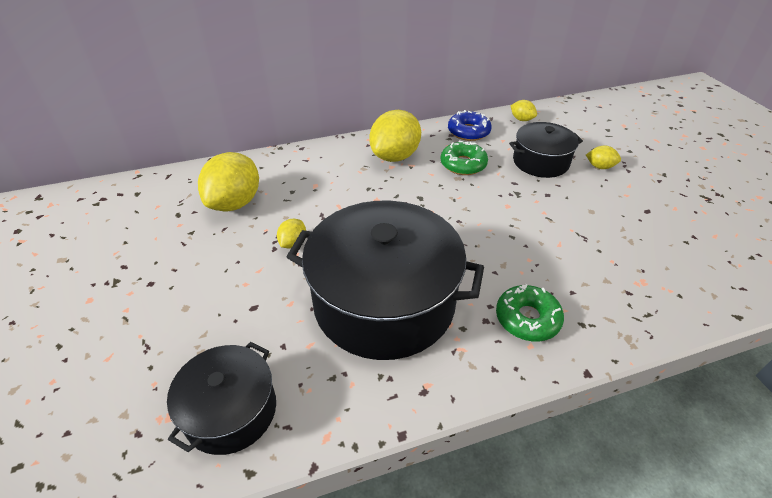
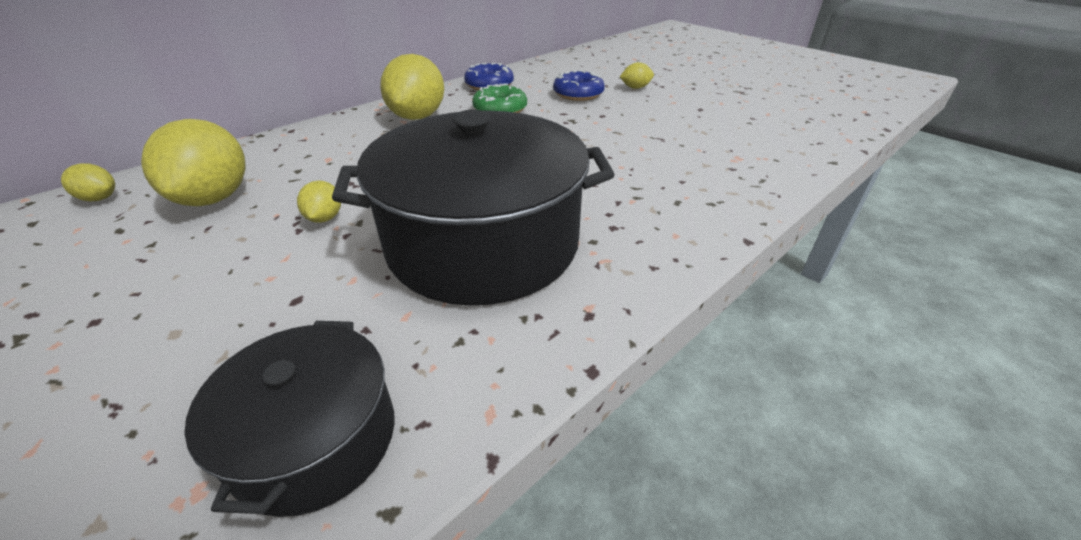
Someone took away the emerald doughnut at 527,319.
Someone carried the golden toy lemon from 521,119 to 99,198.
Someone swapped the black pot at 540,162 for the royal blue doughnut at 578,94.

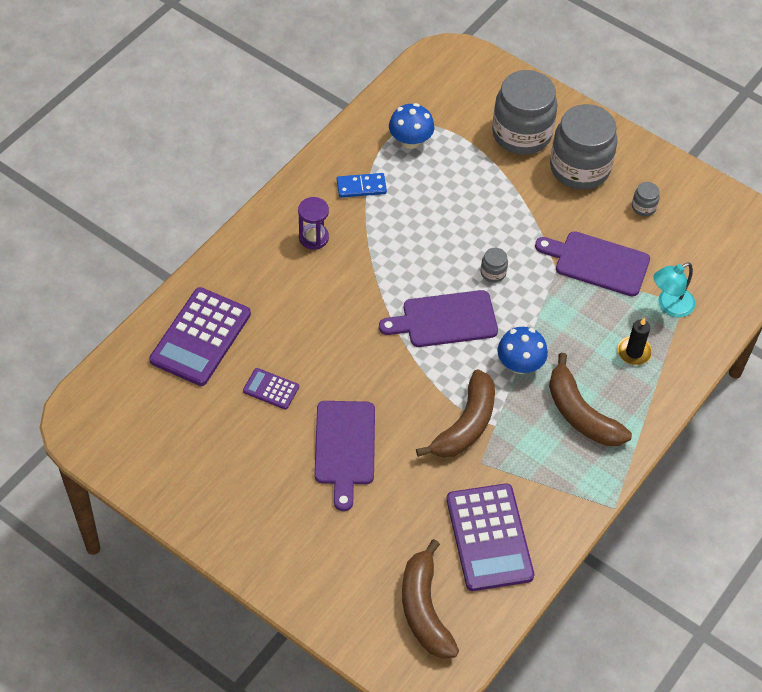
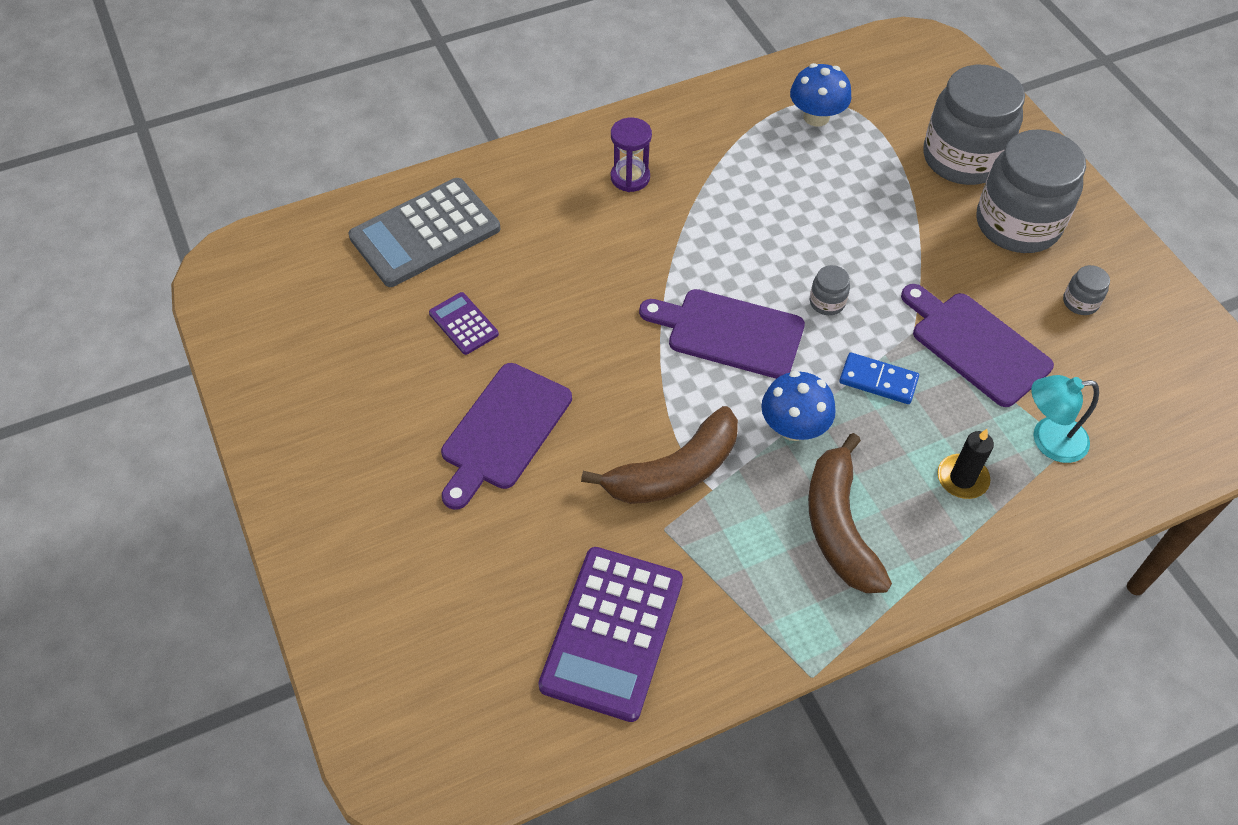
Someone took away the dark brown banana fruit at 424,609.
Someone carried the royal blue domino piece from 361,187 to 878,380.
Someone repainted the royal purple calculator at 200,337, which became the grey calculator at 425,233.

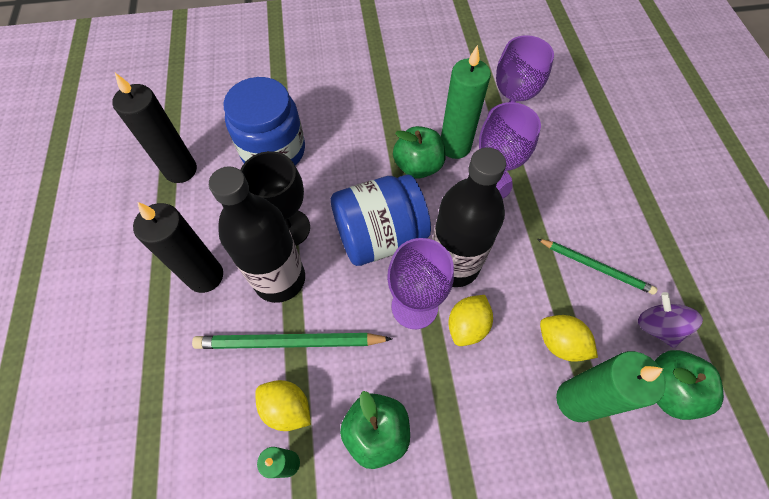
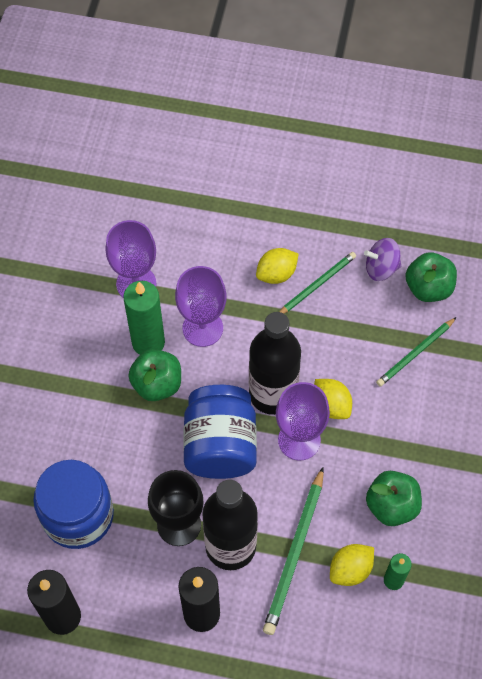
Someone carried the golden toy lemon from 560,343 to 276,274.
Someone swapped the emerald candle at 576,400 for the emerald pencil at 415,353.

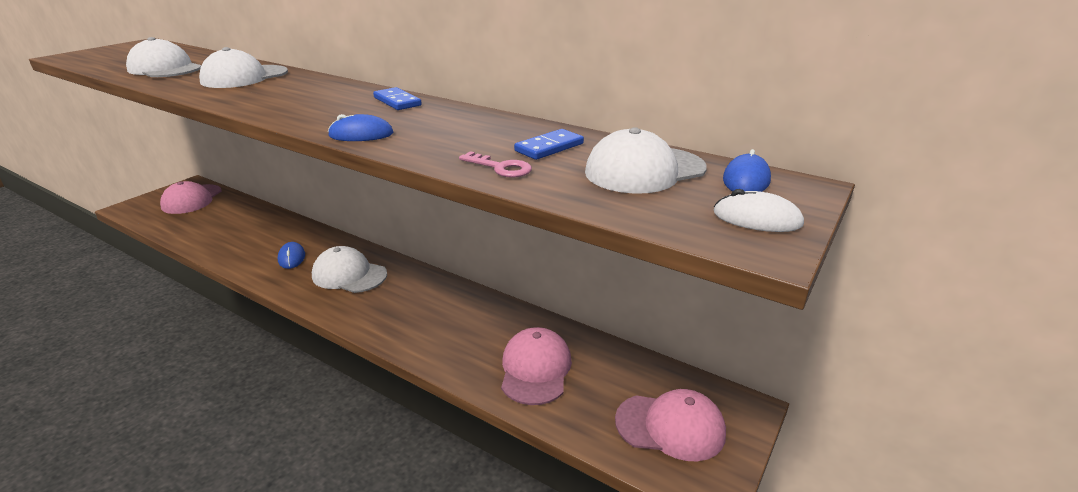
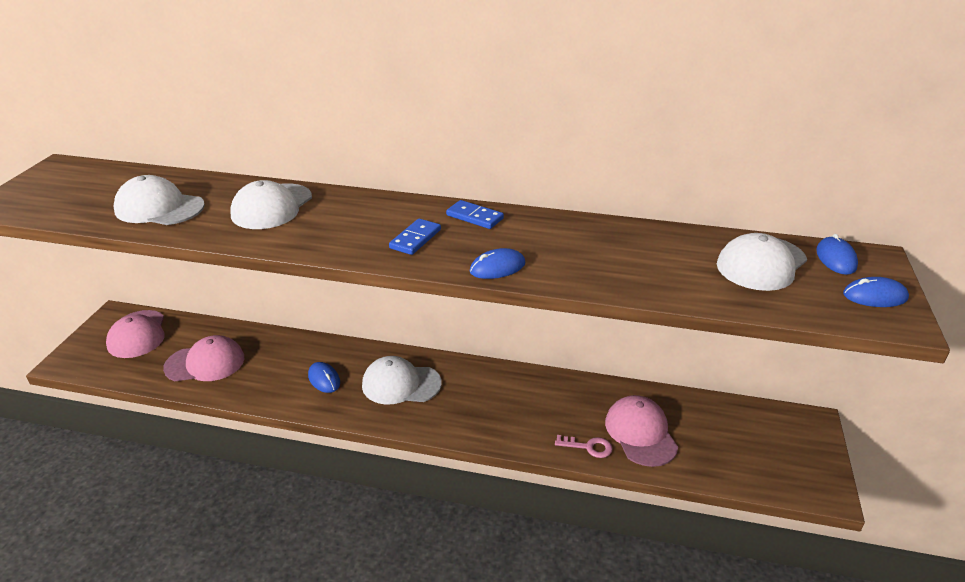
Someone carried the rose-pink door key from 501,168 to 588,447.
Someone carried the royal blue domino piece from 549,147 to 415,239.
Someone carried the rose-pink baseball cap from 670,426 to 205,363.
Someone repainted the snow-white mouse at 757,218, which became the royal blue mouse at 874,296.

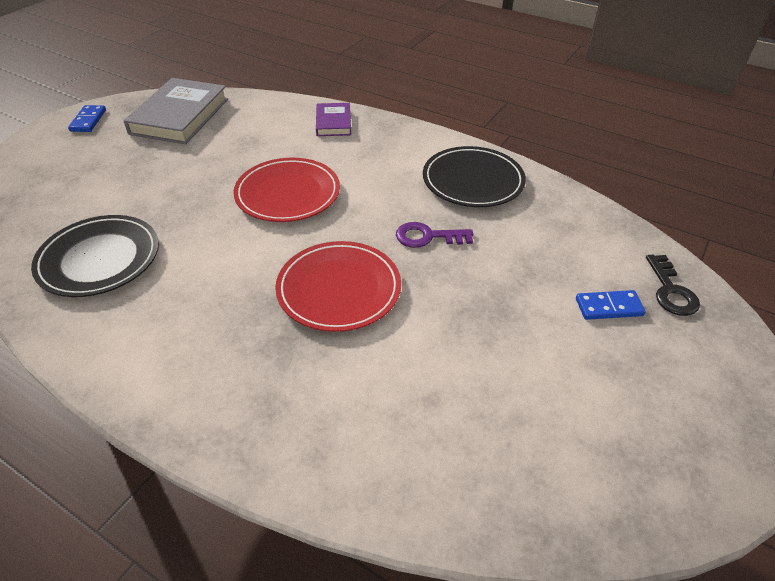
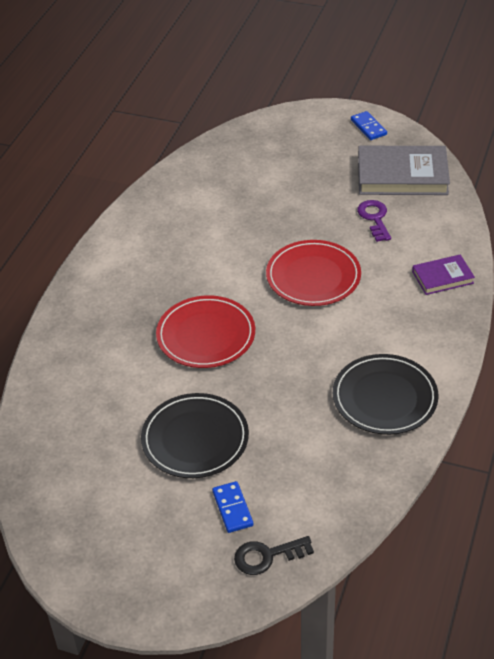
Someone carried the black plate from 99,259 to 195,439.
Someone carried the royal purple door key from 427,237 to 374,218.
Someone rotated the royal blue domino piece at 88,120 by 75 degrees clockwise.

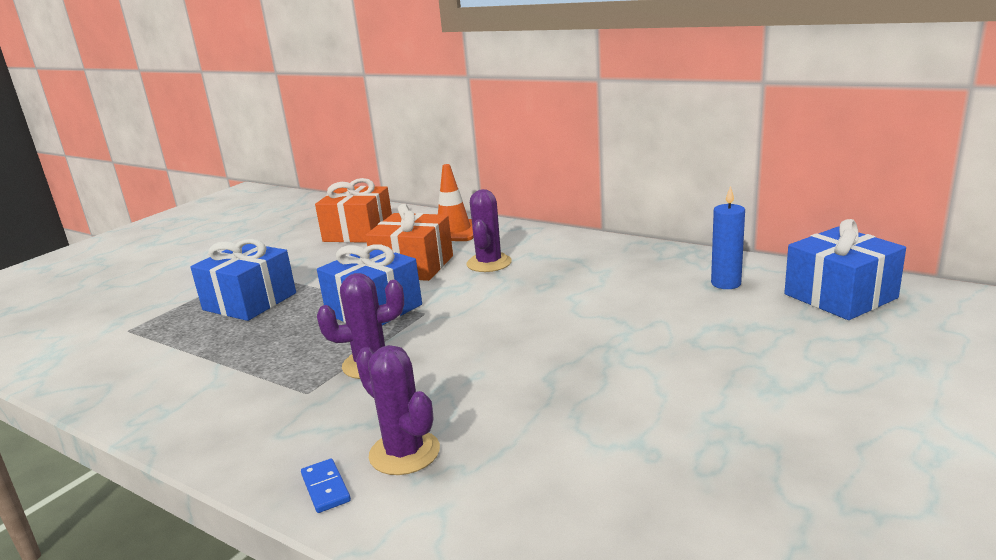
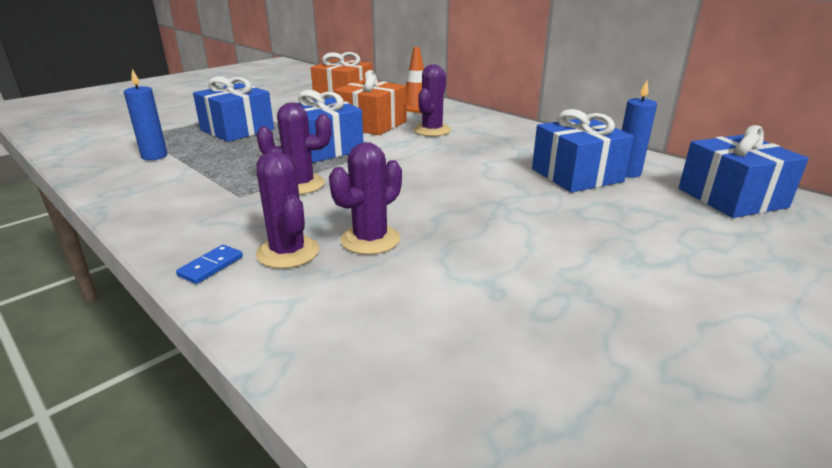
Someone put down the royal blue candle at 154,156.
Someone put down the royal purple prickly plant at 370,240.
Someone put down the royal blue gift at 576,175.
Someone rotated the royal blue domino piece at 325,488 by 45 degrees clockwise.

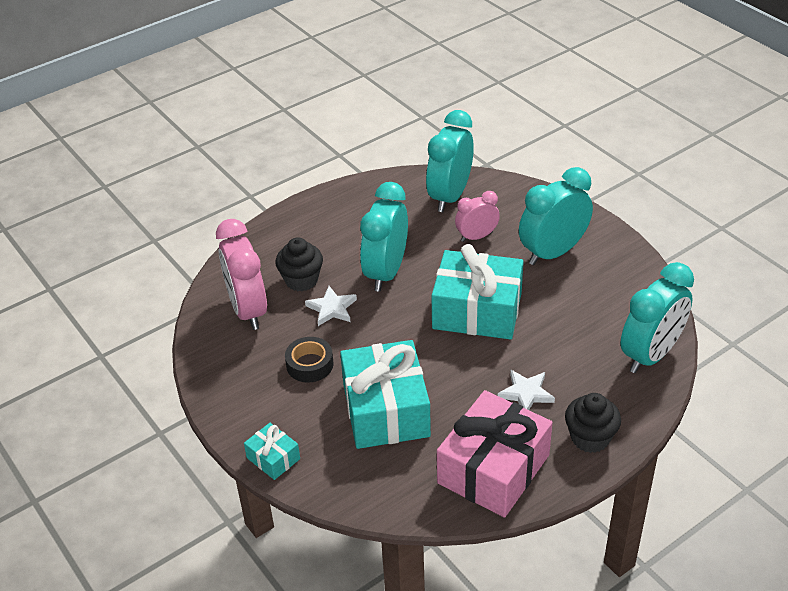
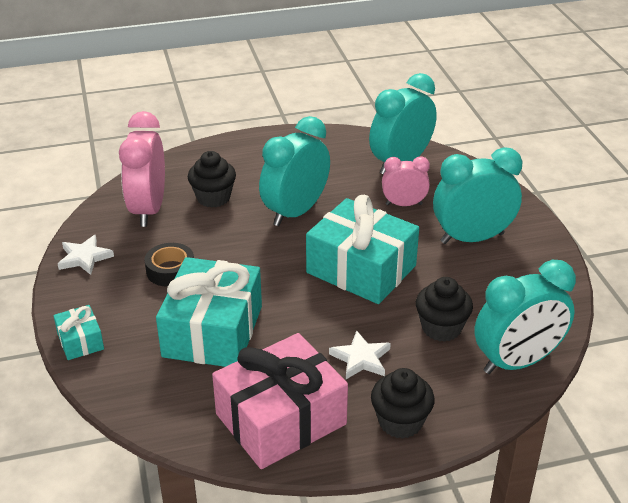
Someone put down the black cupcake at 441,328.
Someone carried the snow-white star shape from 332,308 to 84,257.

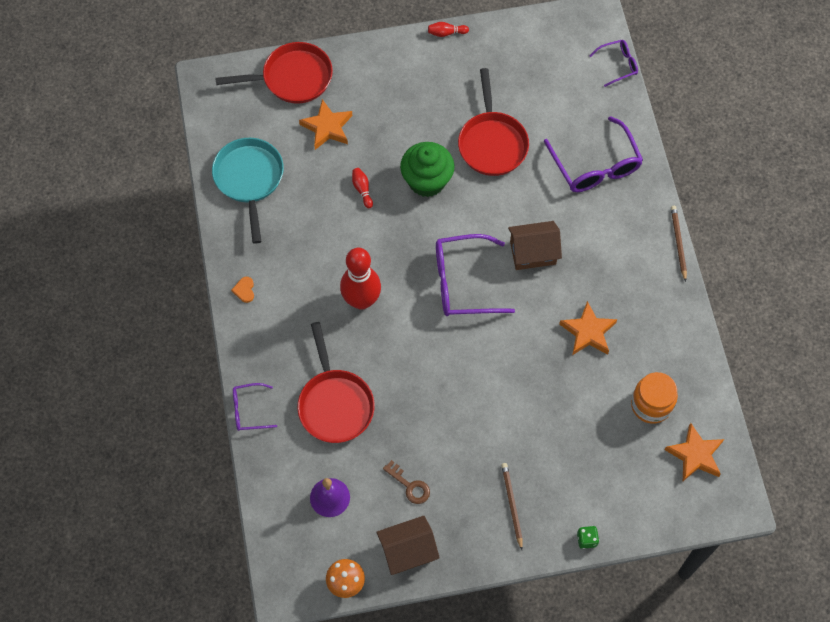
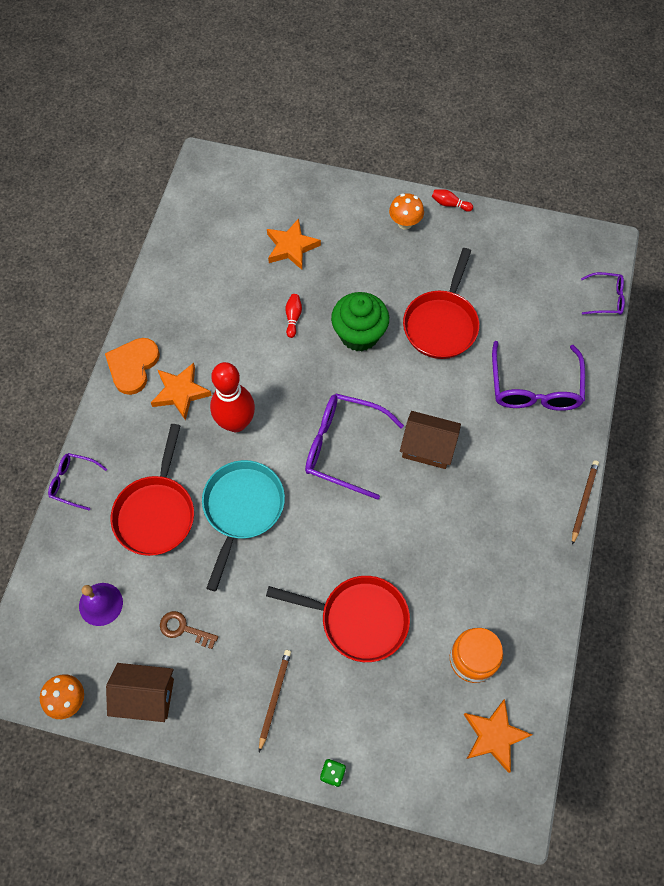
Someone put down the orange-coloured mushroom at 405,223.
Someone carried the aqua skillet from 249,179 to 242,509.
Someone carried the crimson skillet from 292,78 to 358,619.
Someone carried the orange-coloured star shape from 588,332 to 180,392.
Someone rotated the dark brown door key at 410,485 by 135 degrees clockwise.
Someone scaled the orange-coloured love heart at 244,290 by 2.18.

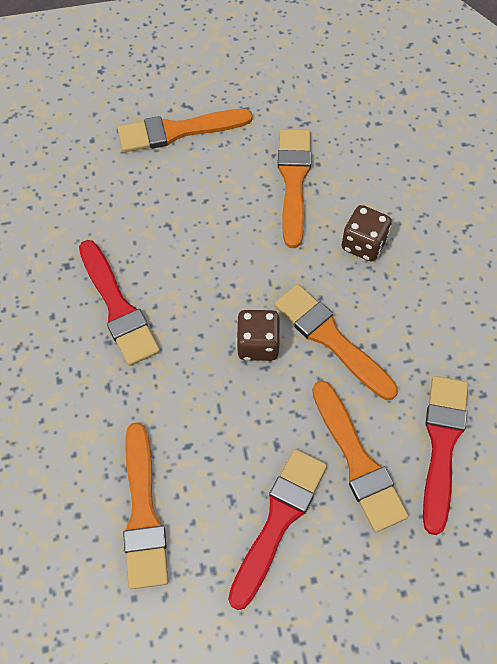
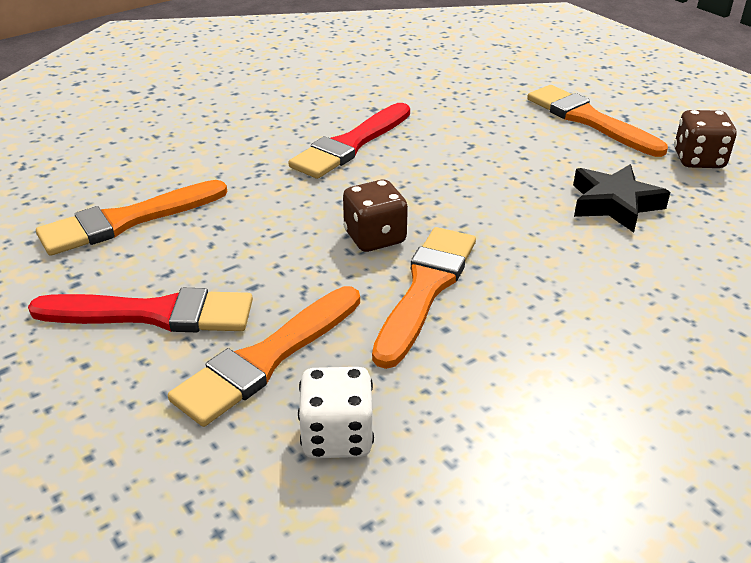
Someone carried the dark brown die from 363,244 to 698,160.
Someone swapped the orange-coloured brush at 293,181 for the black star shape at 614,204.
Someone swapped the crimson brush at 442,445 for the snow-white die at 337,436.

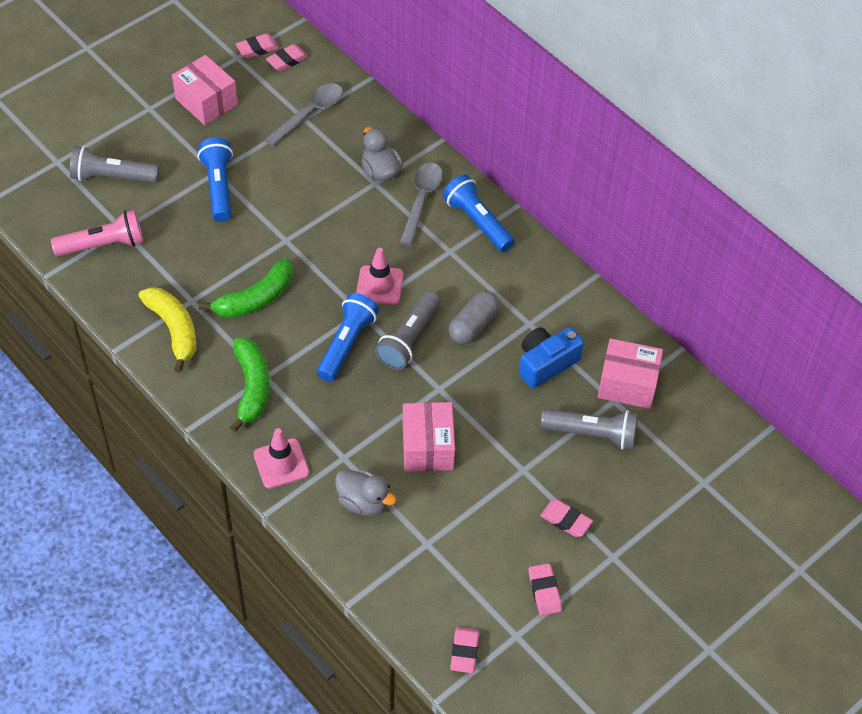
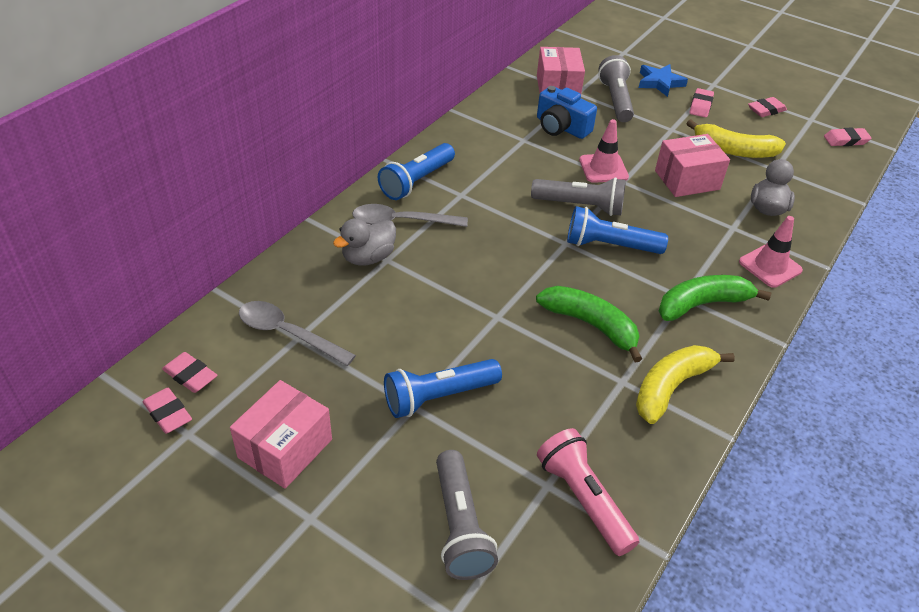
Someone took away the grey pill shape at 473,325.
Someone put down the royal blue star shape at 660,83.
Someone put down the golden banana fruit at 733,150.
Someone carried the rose-pink road cone from 379,285 to 603,168.

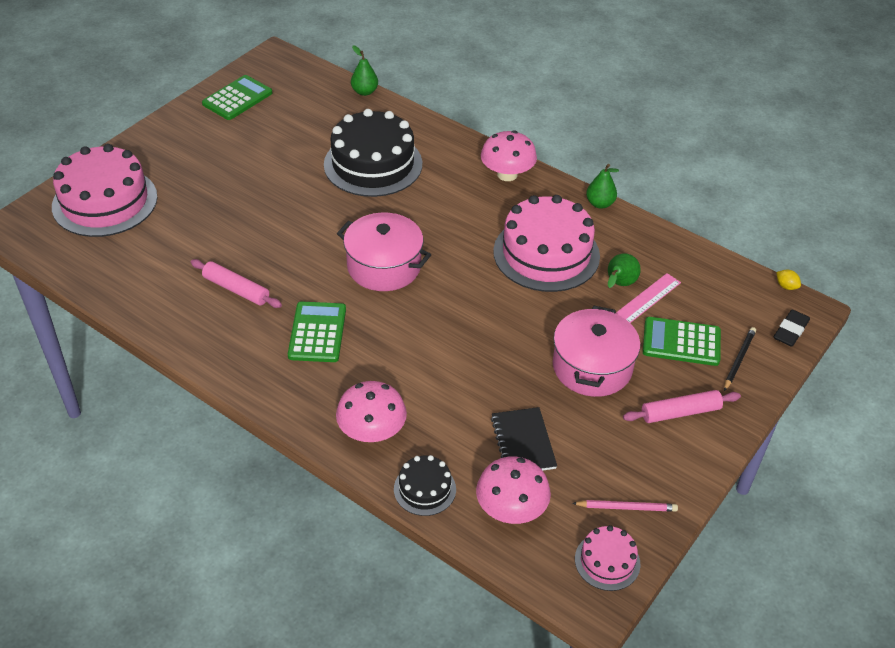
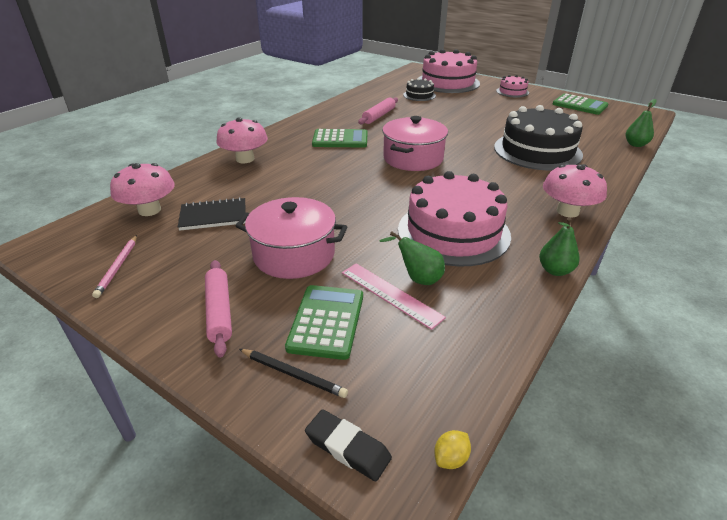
Someone carried the black gateau from 424,489 to 419,95.
Someone carried the rose-pink gateau from 607,561 to 512,92.

